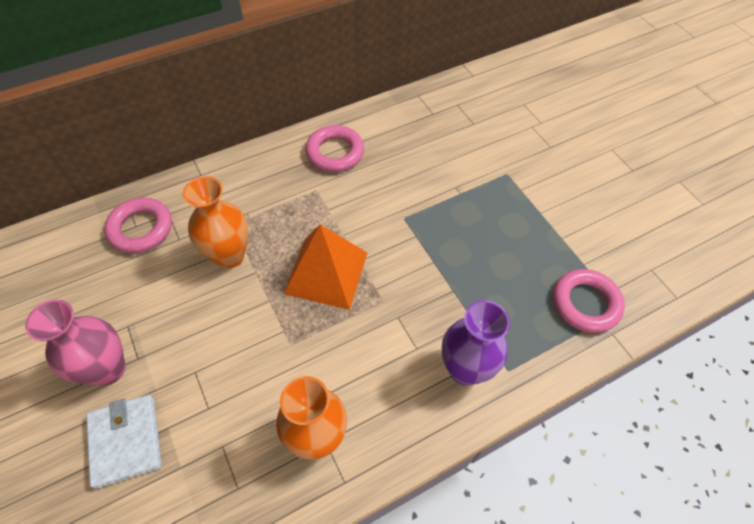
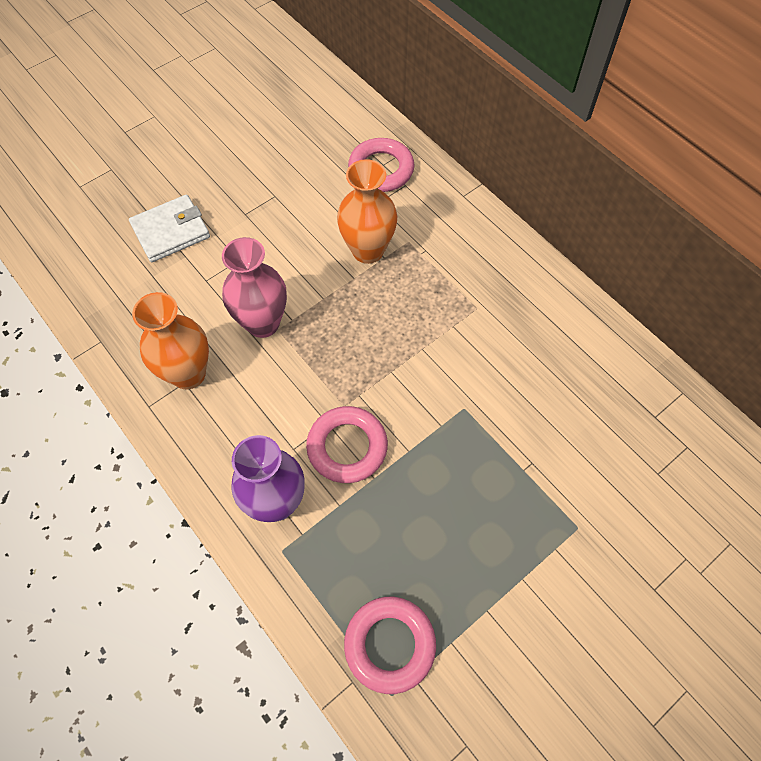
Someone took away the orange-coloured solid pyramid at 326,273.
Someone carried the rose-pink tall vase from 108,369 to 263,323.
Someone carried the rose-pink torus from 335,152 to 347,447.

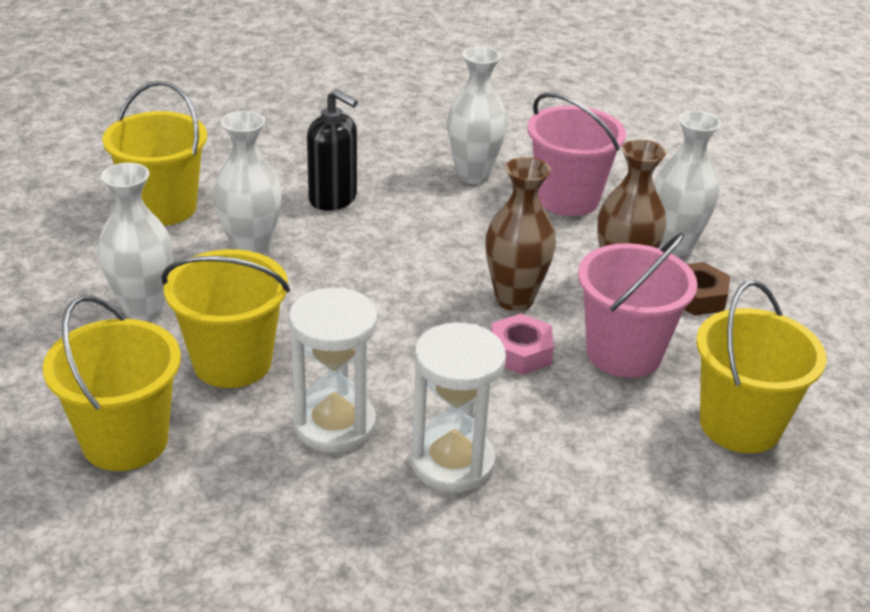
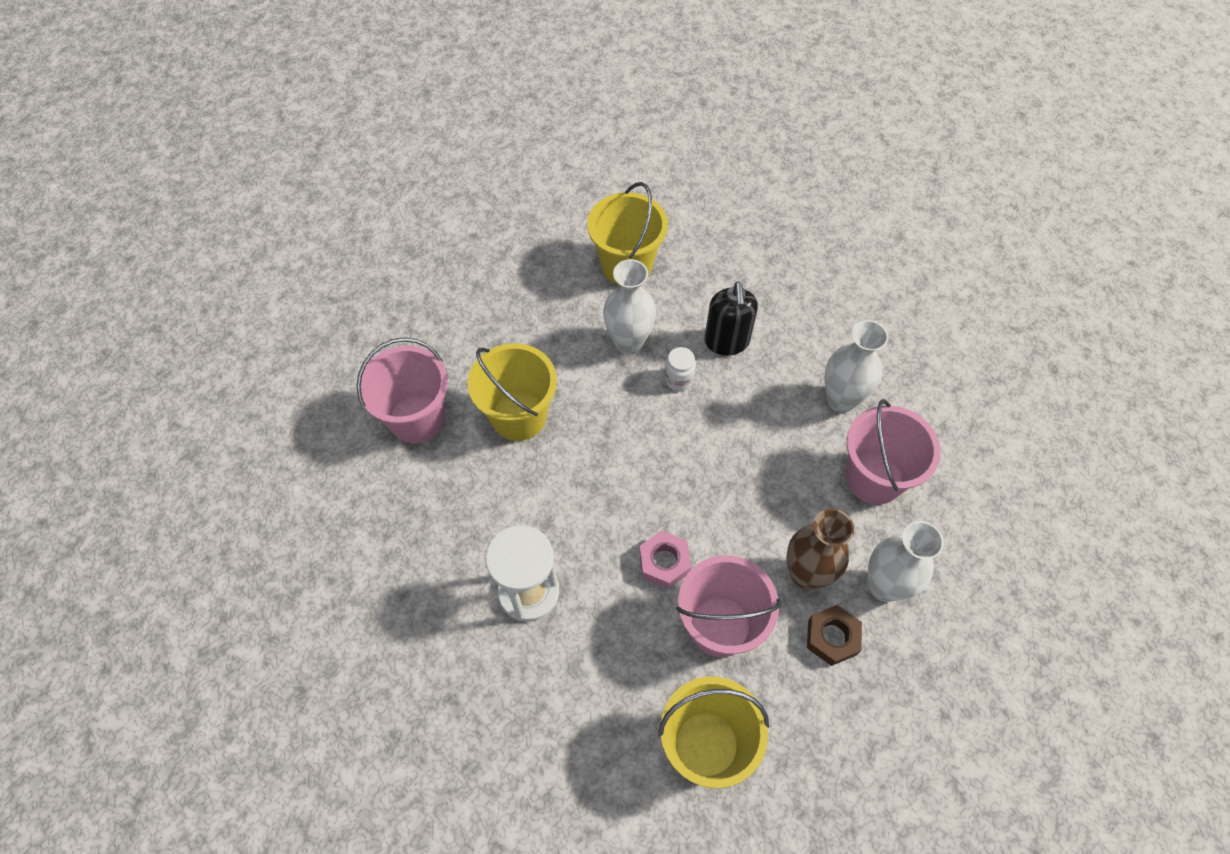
Someone took away the snow-white tall vase at 143,309.
Someone took away the snow-white hourglass at 334,425.
Someone took away the dark brown tall vase at 514,299.
Someone put down the snow-white jam jar at 678,379.
Someone repainted the golden bucket at 125,441, which became the rose-pink bucket at 417,418.

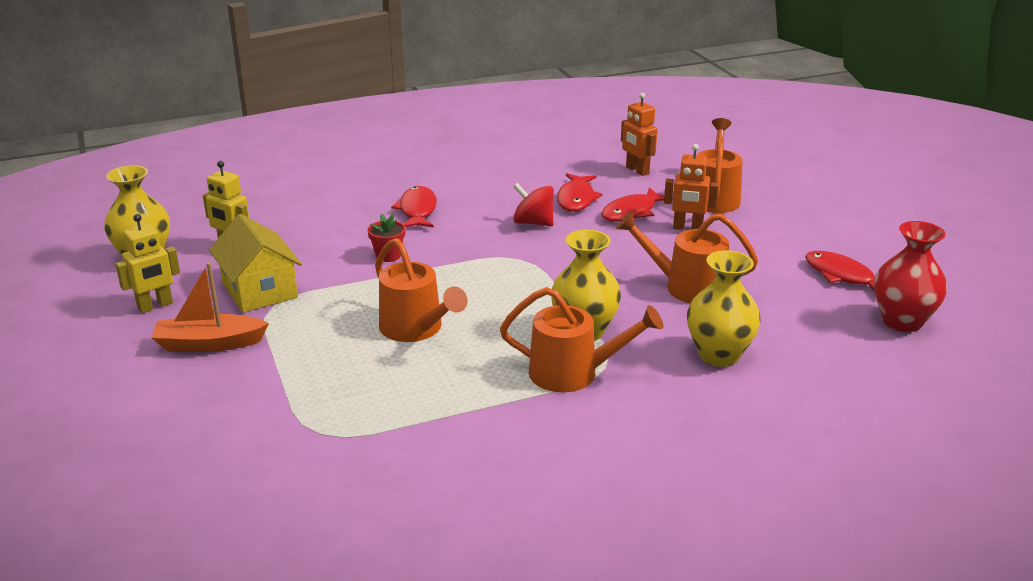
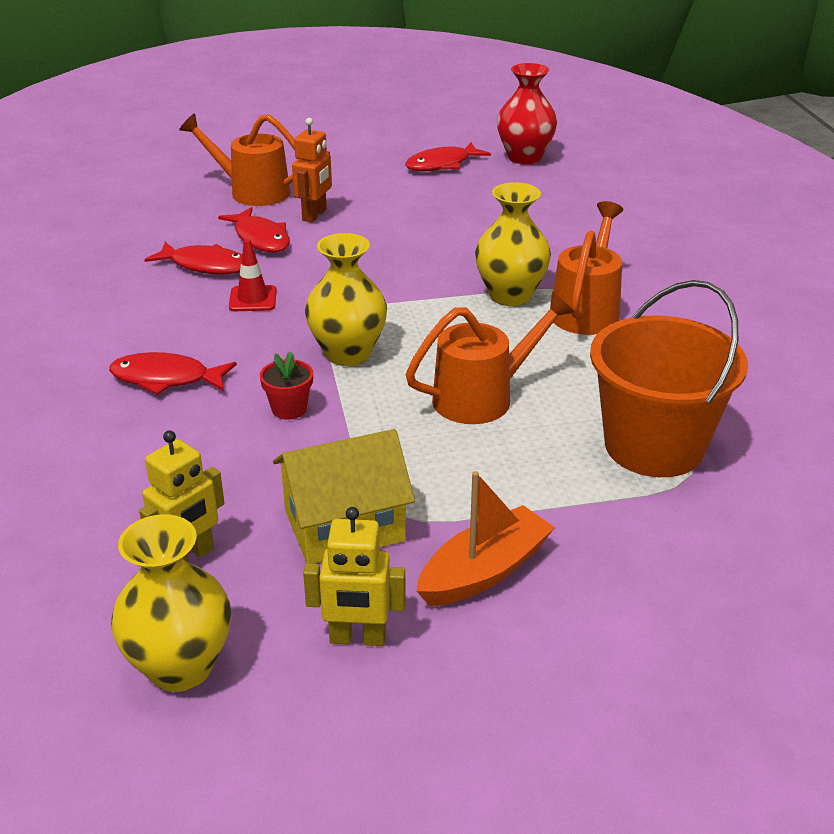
Someone took away the orange-coloured watering can at 686,287.
Someone took away the orange-coloured toy robot at 637,170.
Someone put down the orange-coloured bucket at 654,446.
Someone carried the golden tall vase from 719,355 to 348,353.
Someone swapped the crimson toy top at 533,223 for the crimson road cone at 253,299.
Someone rotated the golden toy robot at 155,306 by 120 degrees clockwise.
Someone rotated the orange-coloured sailboat at 209,344 by 135 degrees counterclockwise.

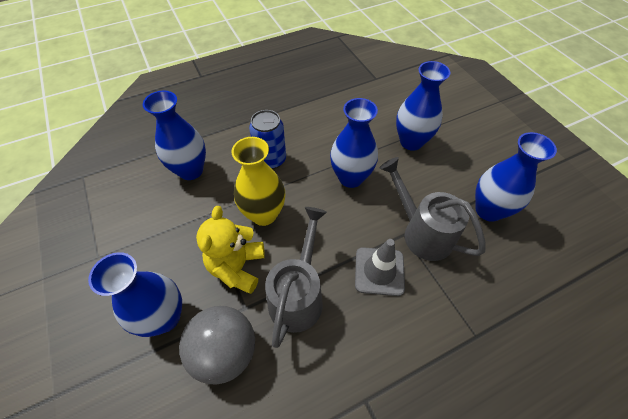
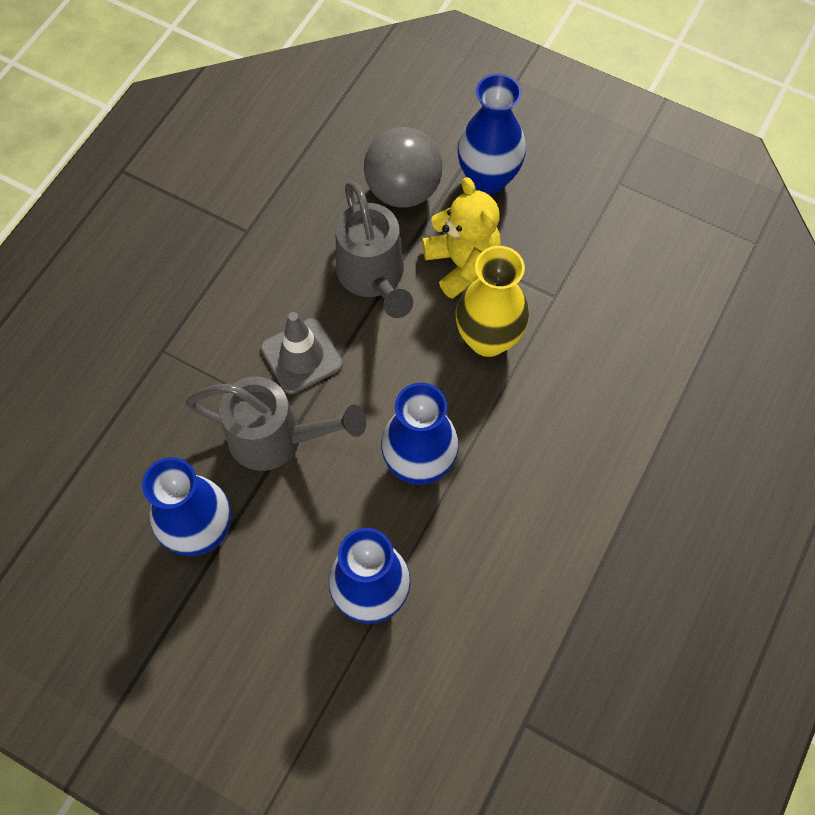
Someone took away the royal blue tall vase at 191,170.
Someone took away the royal blue soda can at 271,160.

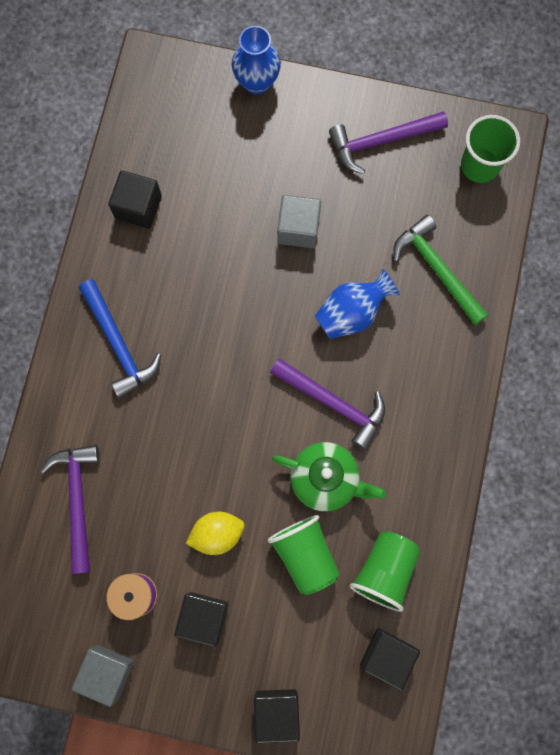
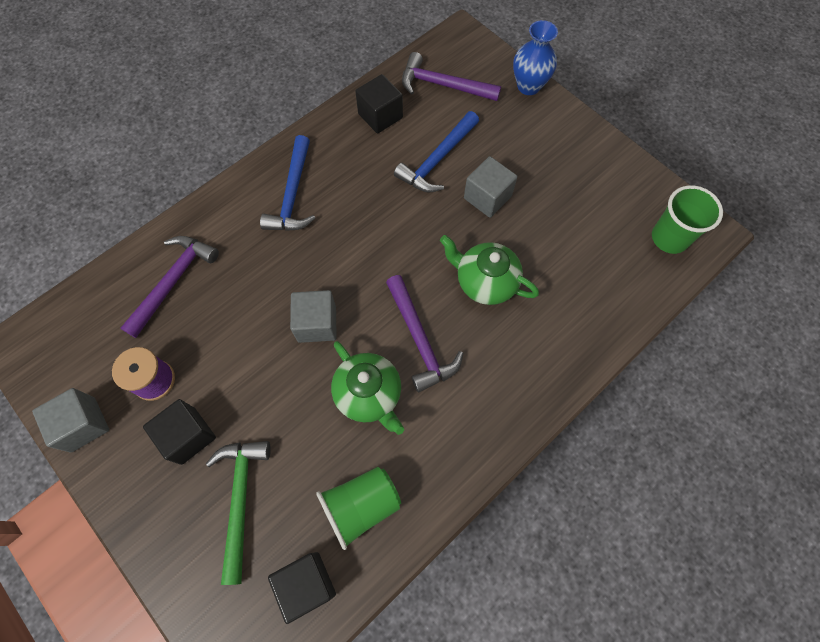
Someone took away the golden toy lemon at 217,533.
Someone took away the black cube at 276,712.
Someone took away the emerald tumbler at 305,554.
Someone put down the grey cube at 317,324.
Someone put down the royal blue hammer at 437,160.
Someone carried the royal purple hammer from 381,141 to 443,85.
Someone carried the emerald hammer from 437,269 to 241,499.
Someone swapped the royal blue tall vase at 352,313 for the emerald china teapot at 485,282.

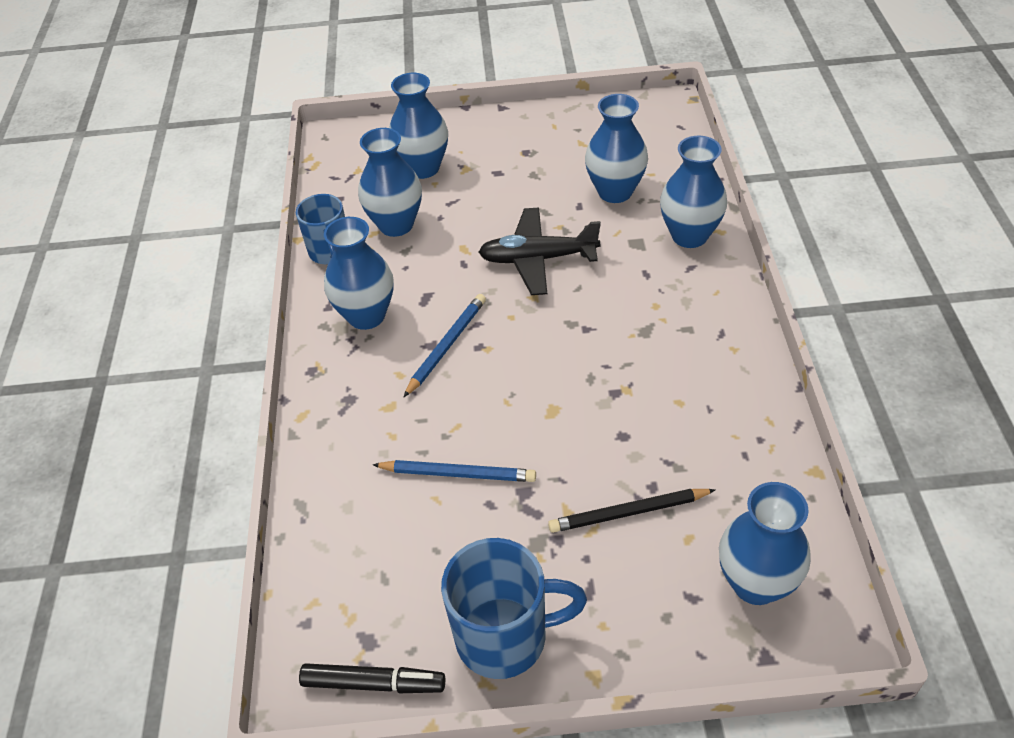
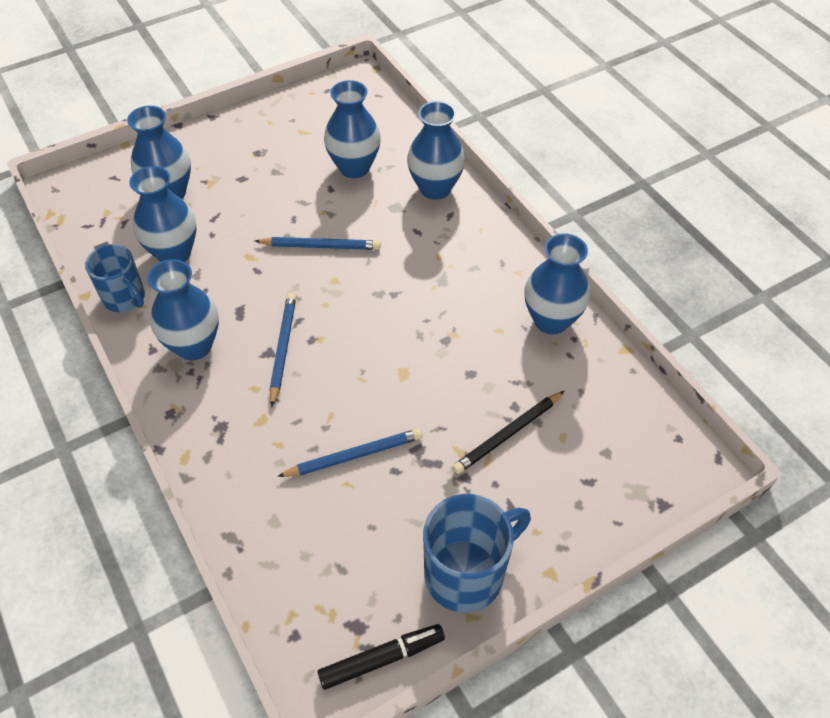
Someone carried the royal blue tall vase from 755,583 to 551,320.
Someone swapped the black plane at 538,259 for the royal blue pencil at 320,246.

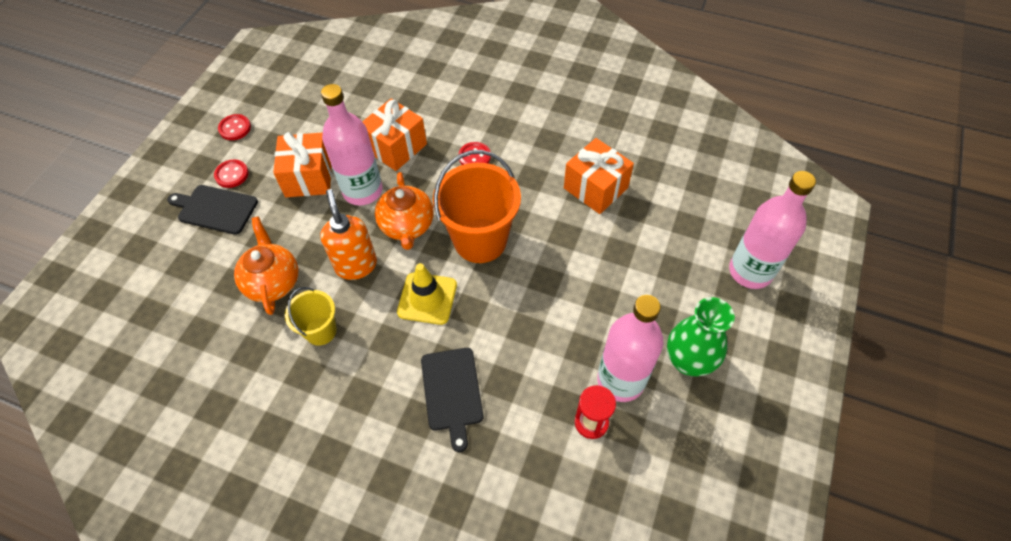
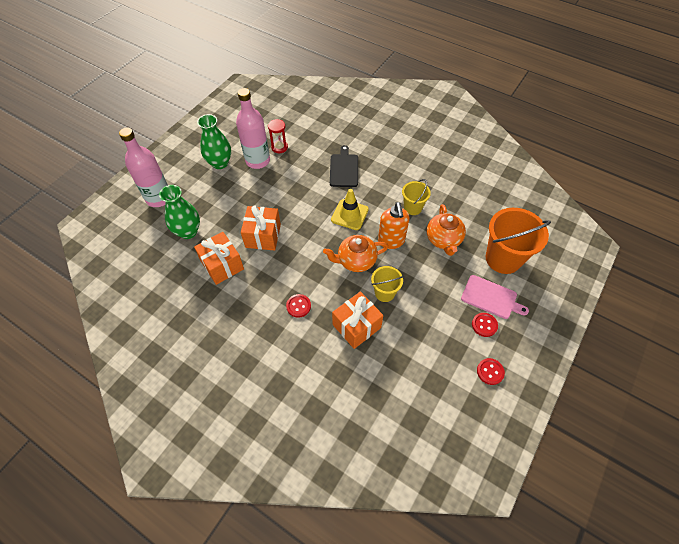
Someone put down the emerald tall vase at 188,231.
Someone carried the orange-coloured gift from 309,177 to 263,236.
Someone carried the orange-coloured bucket from 480,240 to 503,258.
Someone swapped the rose-pink drink bottle at 362,191 for the golden bucket at 384,293.
Someone repainted the black chopping board at 215,209, which became the rose-pink chopping board at 491,297.
Someone rotated the orange-coloured china teapot at 407,226 by 105 degrees counterclockwise.

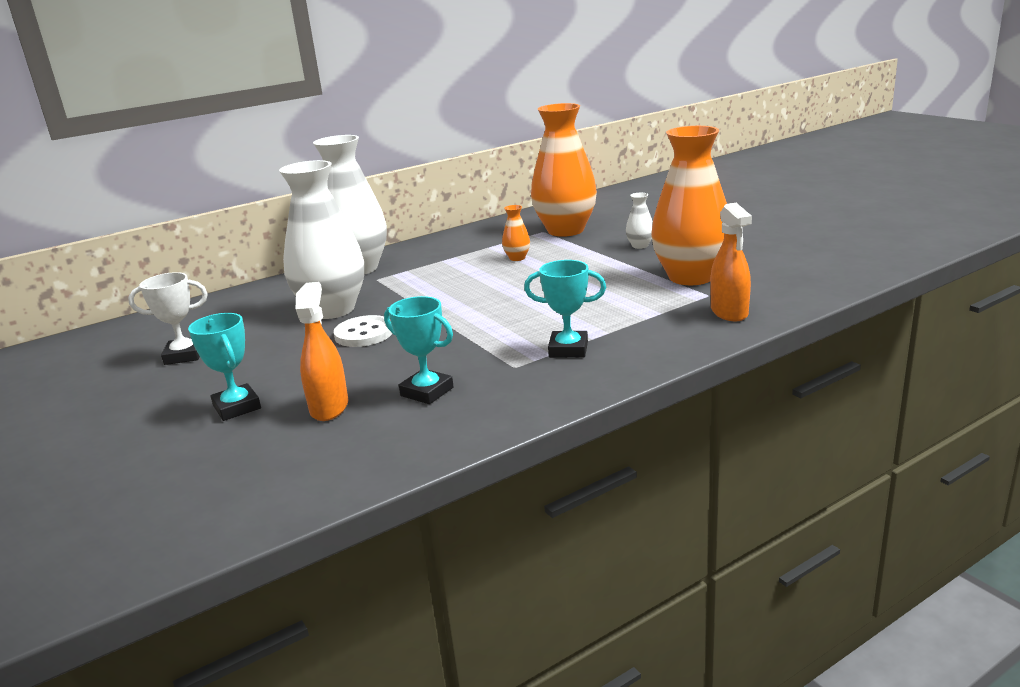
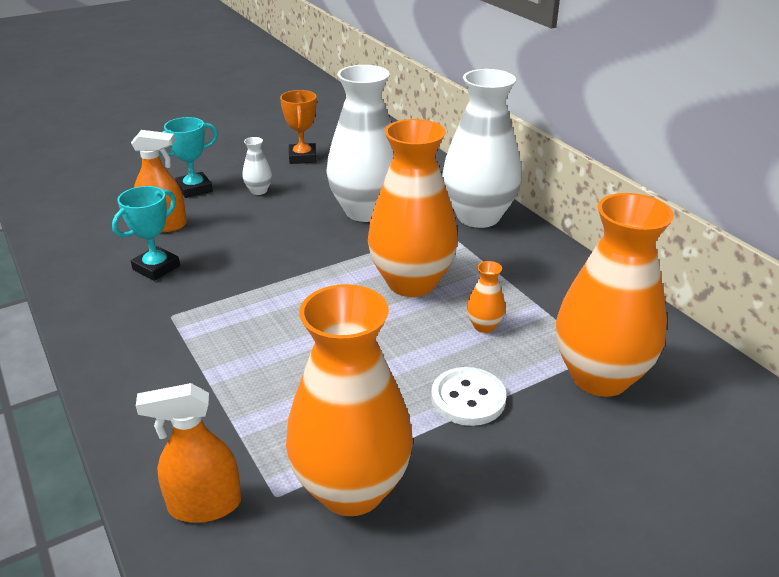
Someone took away the aqua award cup at 568,349.
Someone put down the orange-coloured tall vase at 411,282.
Someone carried the snow-white sewing button from 364,334 to 468,398.
Someone carried the snow-white tall vase from 640,246 to 259,191.
Someone repainted the snow-white award cup at 184,355, which became the orange-coloured award cup at 302,157.

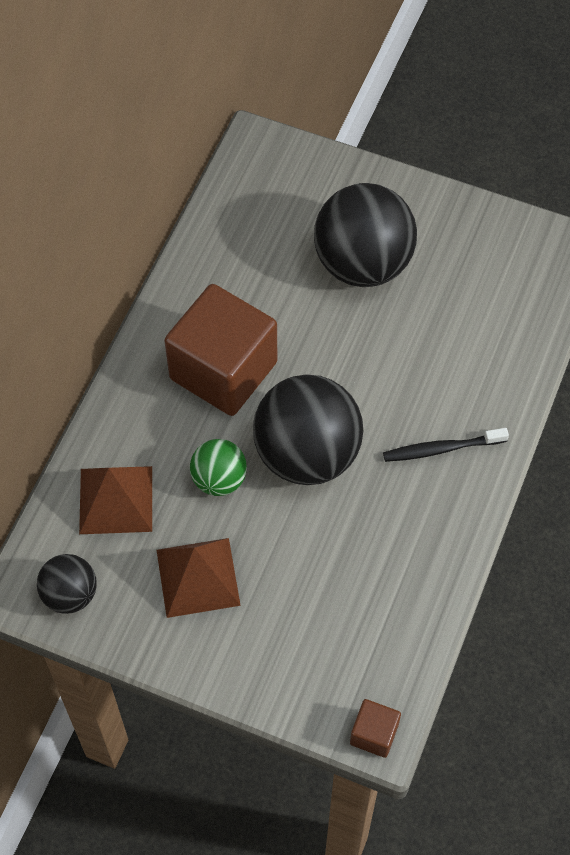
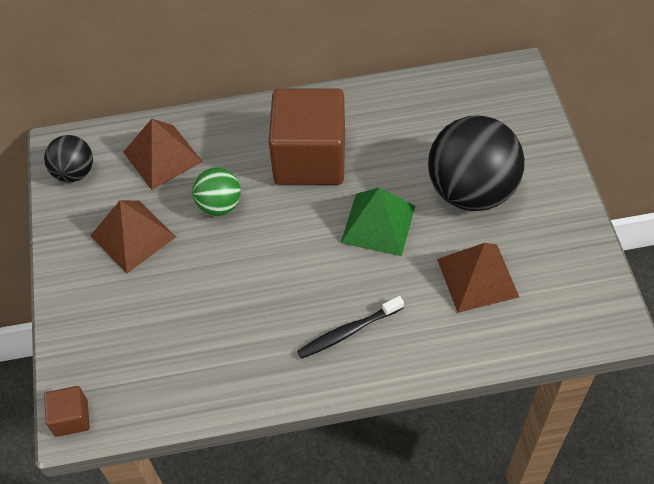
Someone took away the black ball at 307,454.
Someone put down the emerald solid pyramid at 378,224.
Someone put down the dark brown solid pyramid at 477,277.
Someone rotated the black tooth brush at 441,449 by 75 degrees counterclockwise.

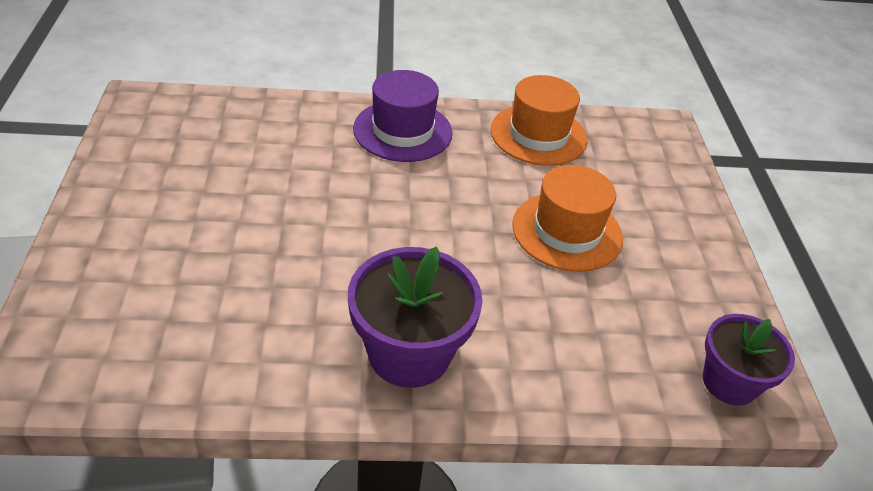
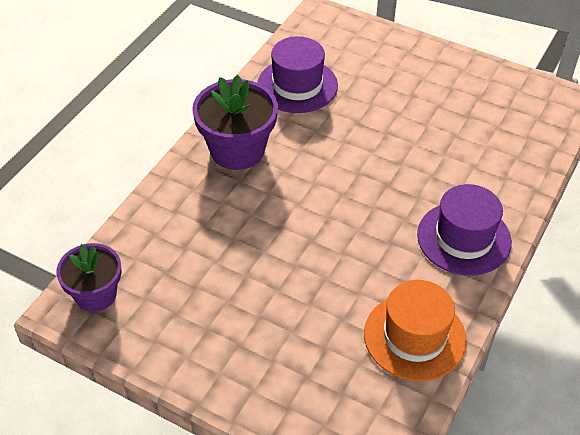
Someone took away the orange-coloured tall hat at 567,231.
Someone put down the royal purple tall hat at 297,85.

